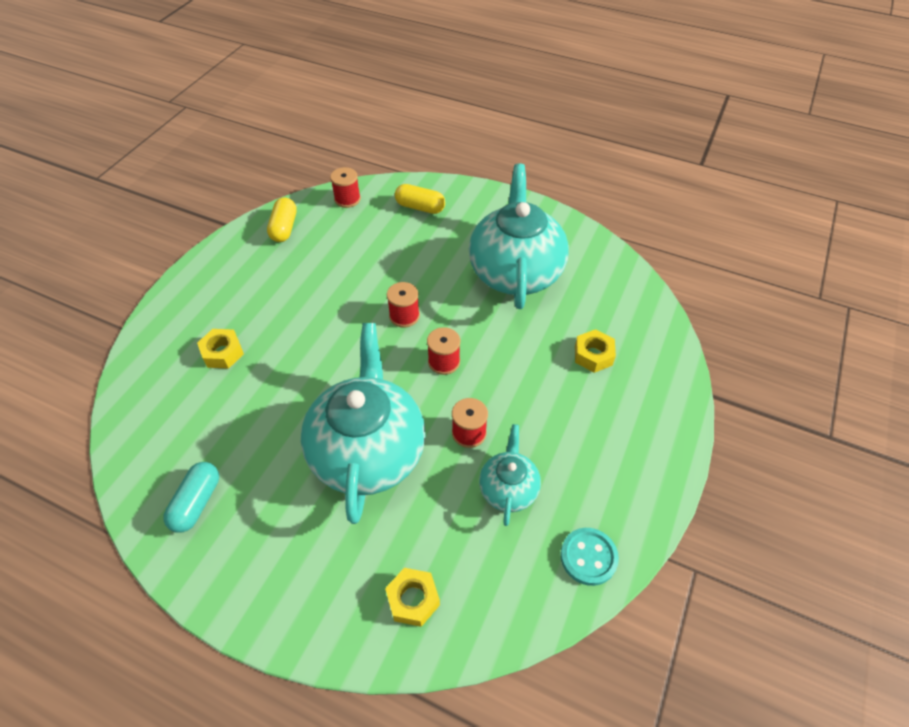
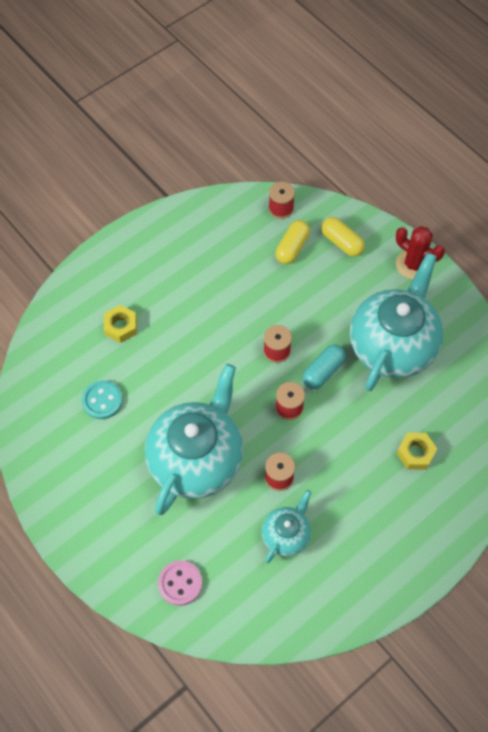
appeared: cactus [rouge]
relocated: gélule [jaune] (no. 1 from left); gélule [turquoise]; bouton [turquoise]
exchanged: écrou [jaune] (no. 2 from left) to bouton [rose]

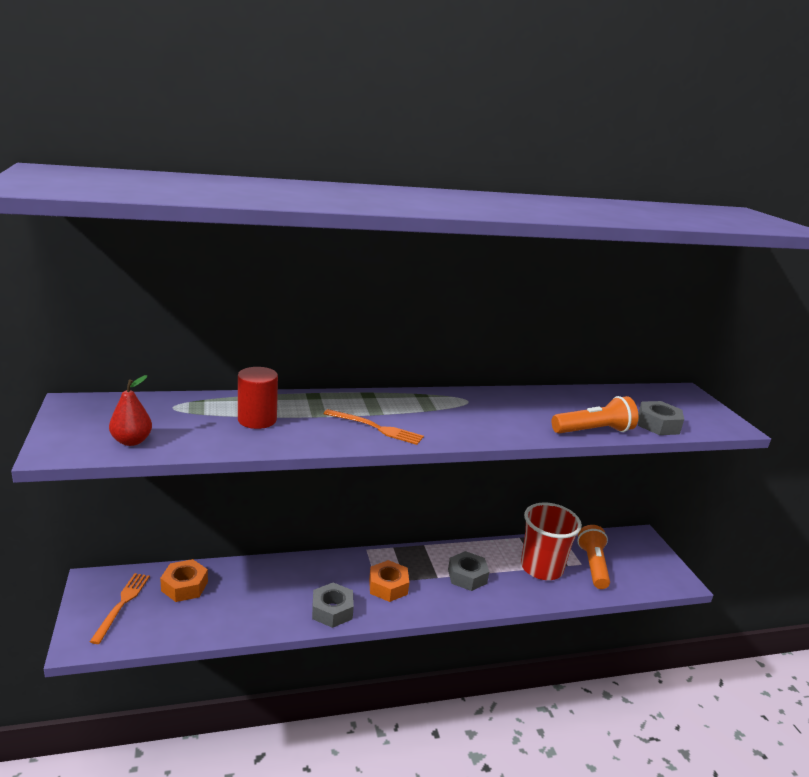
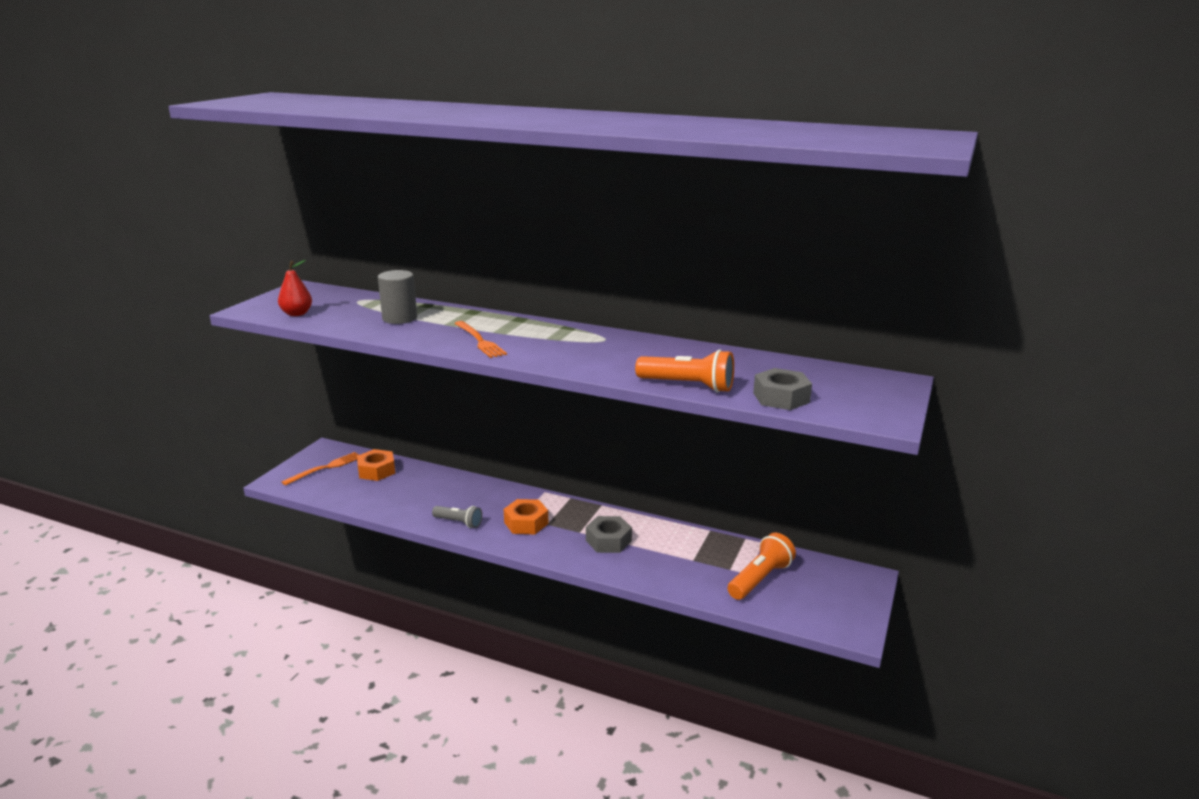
missing: gobelet [rouge]
exchanged: écrou [gris] (no. 1 from left) to lampe de poche [gris]
colour: cylindre [rouge] to cylindre [gris]

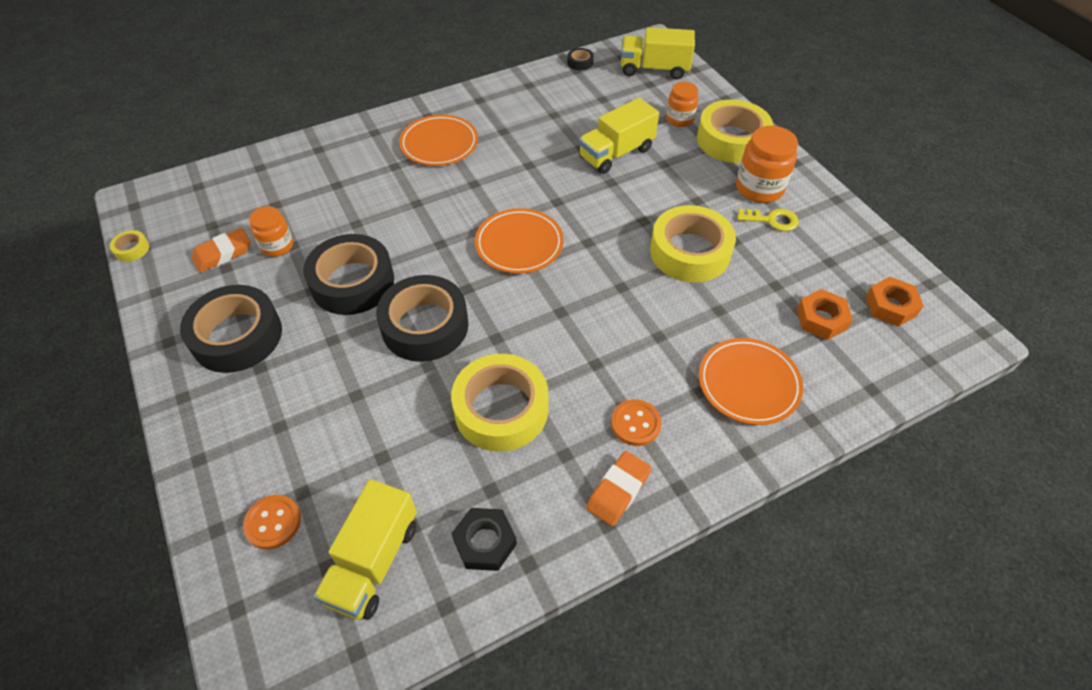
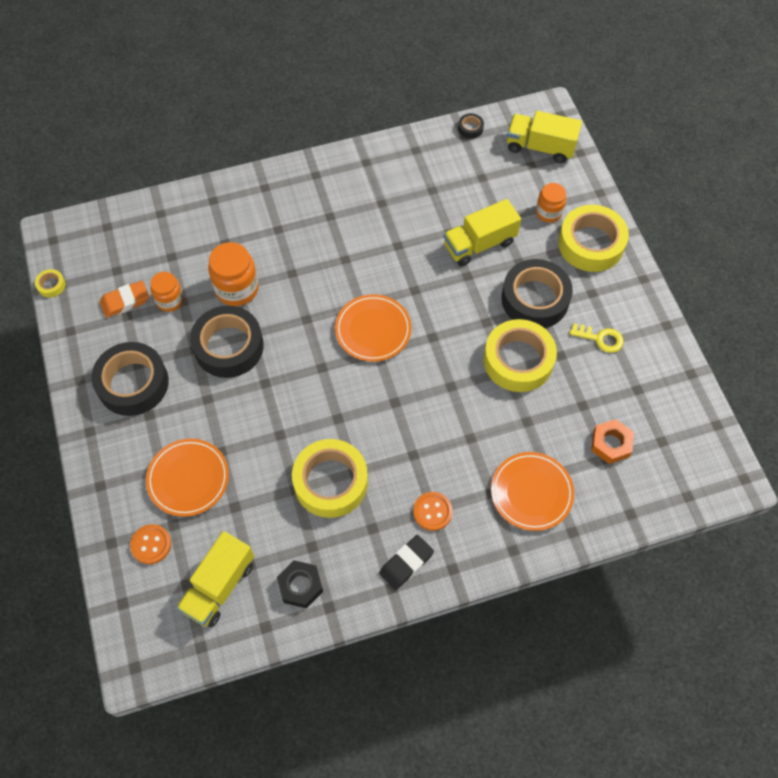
missing: écrou [orange] (no. 2 from left)
relocated: assiette [orange] (no. 1 from left); bocal [orange] (no. 3 from left in the first image) to bocal [orange] (no. 2 from left); ruban adhésif [noir] (no. 3 from left in the first image) to ruban adhésif [noir] (no. 4 from left)
colour: gomme [orange] (no. 2 from left) to gomme [noir]

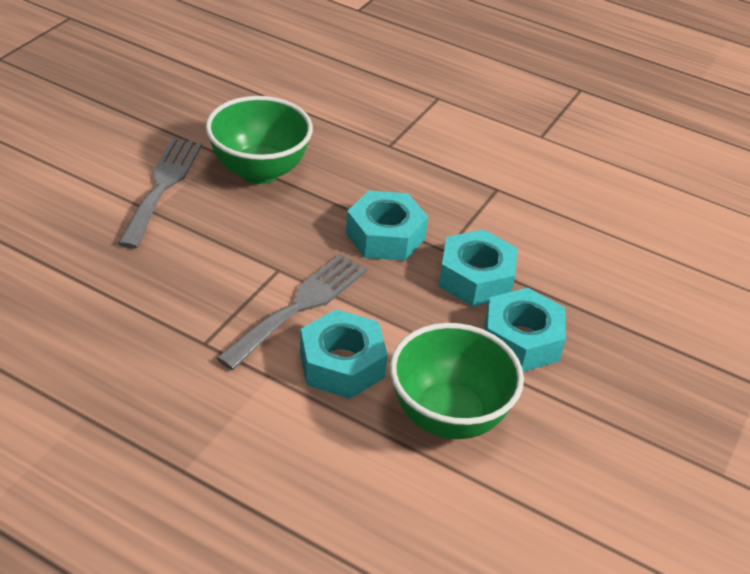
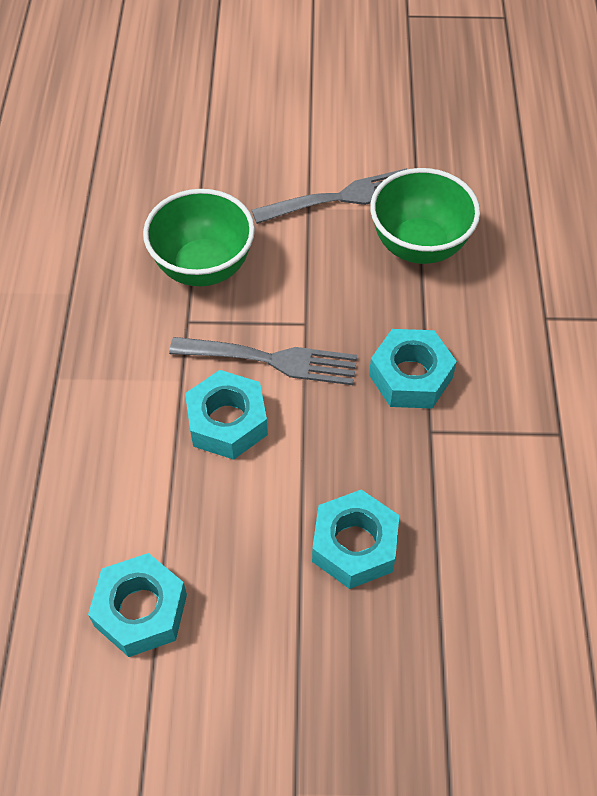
relocated: écrou [turquoise] (no. 3 from left in the first image) to écrou [turquoise] (no. 1 from left); bol [vert] (no. 2 from left in the first image) to bol [vert] (no. 1 from left)

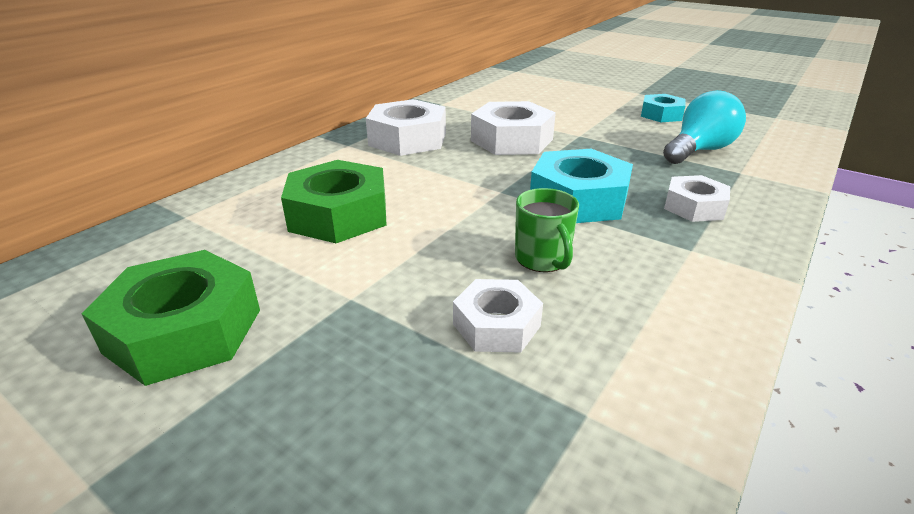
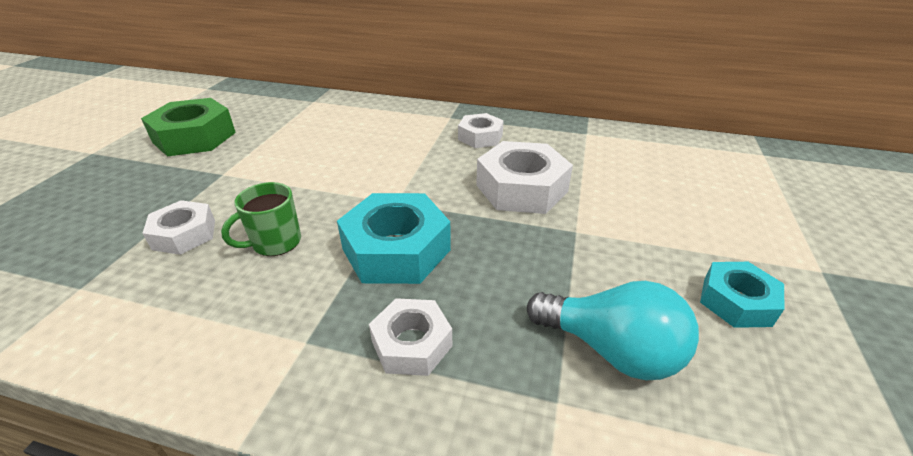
missing: écrou [vert] (no. 2 from left)
size: écrou [blanc] (no. 1 from left in the first image) x0.60

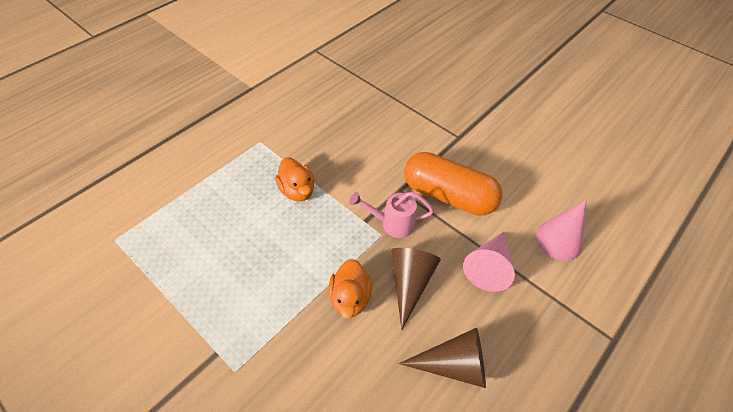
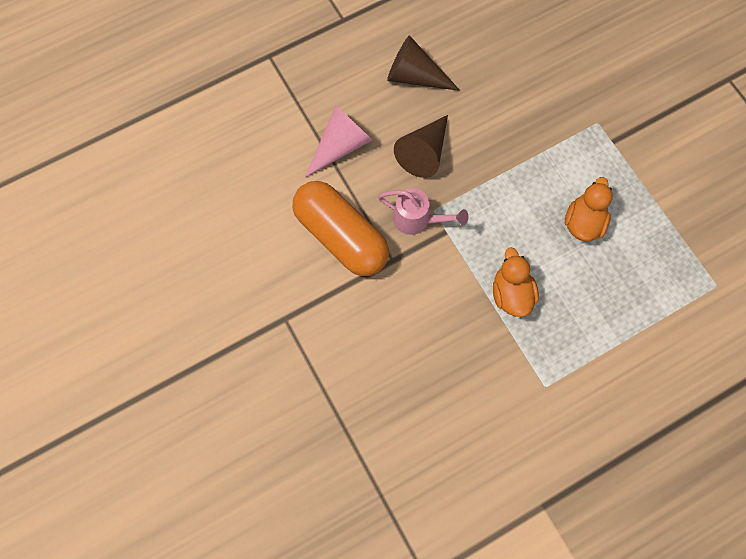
missing: cône [rose] (no. 2 from left)
relocated: canard [orange] (no. 2 from left)

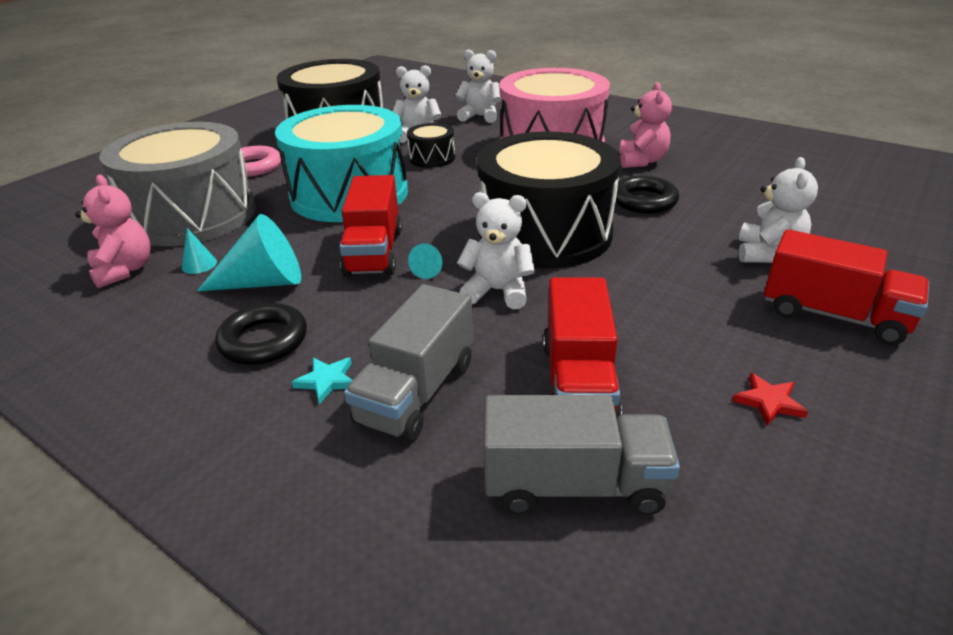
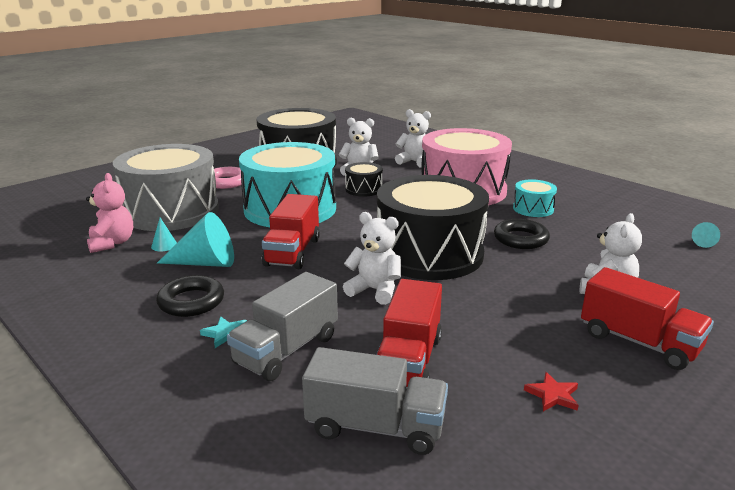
relocated: cône [turquoise] (no. 3 from left)
exchanged: ours en peluche [rose] (no. 2 from left) to tambour [turquoise] (no. 2 from left)

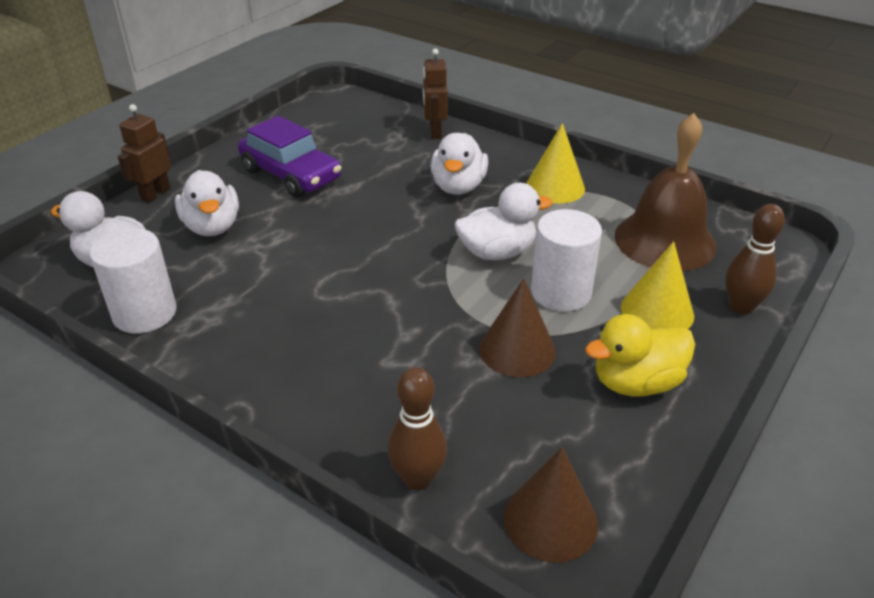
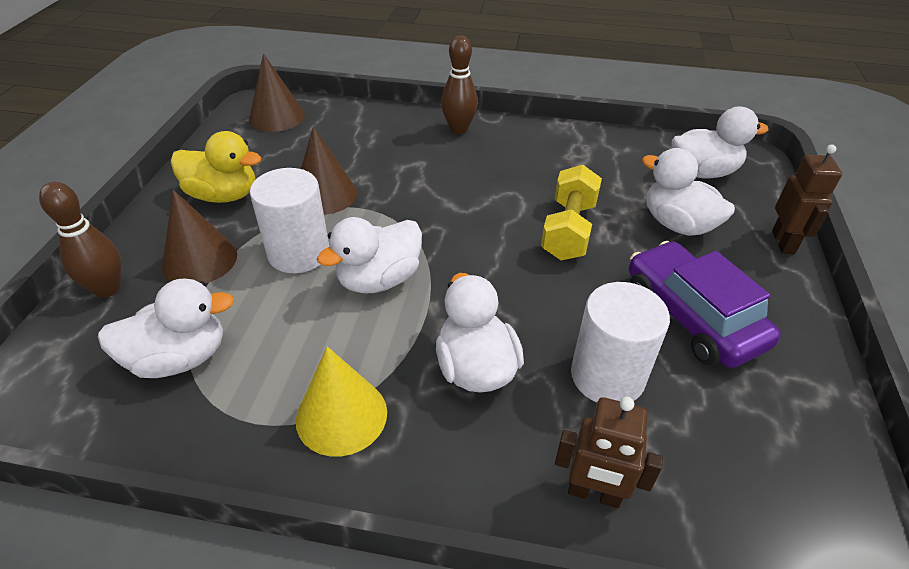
appeared: haltère [jaune]
relocated: cylindre [blanc] (no. 1 from left in the first image) to cylindre [blanc] (no. 2 from left); quille [marron] (no. 1 from left in the first image) to quille [marron] (no. 2 from left)
exchanged: cloche [marron] to canard [blanc] (no. 1 from left)
colour: cône [jaune] (no. 2 from left) to cône [marron] (no. 1 from left)
spun: robot [marron] (no. 2 from left in the first image) 135 degrees clockwise; voiture [violet] 45 degrees clockwise; canard [jaune] 60 degrees clockwise

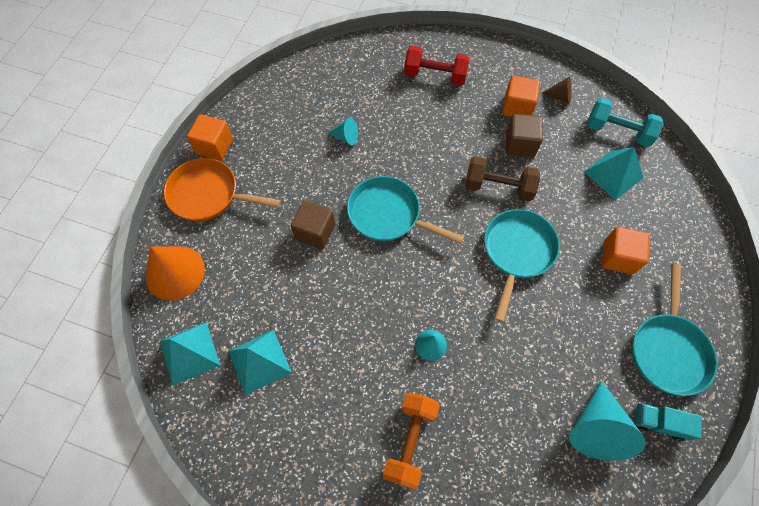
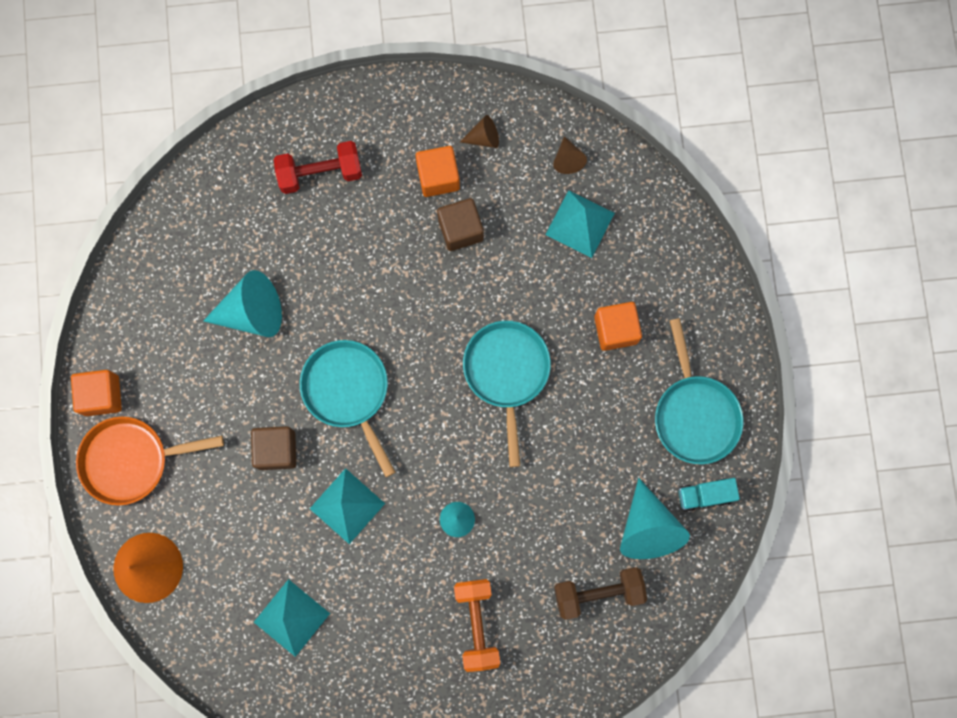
relocated: haltère [marron]; pyramide [turquoise] (no. 1 from left in the first image) to pyramide [turquoise] (no. 2 from left)
exchanged: haltère [turquoise] to cône [marron] (no. 2 from left)
spun: poêle [turquoise] (no. 1 from left) 60 degrees clockwise
size: cône [turquoise] (no. 1 from left) x1.96

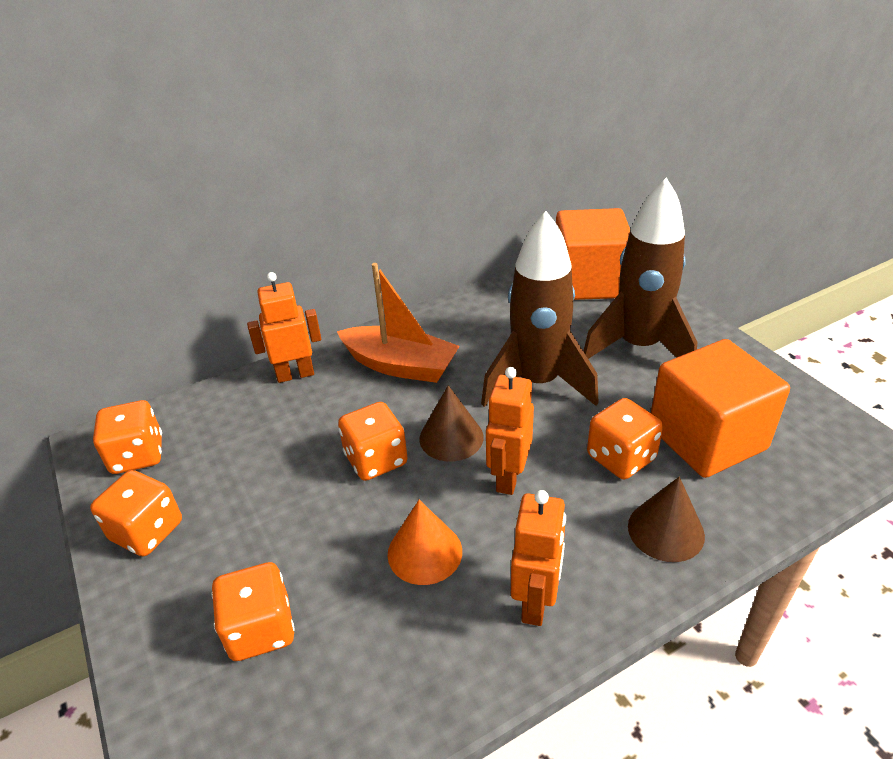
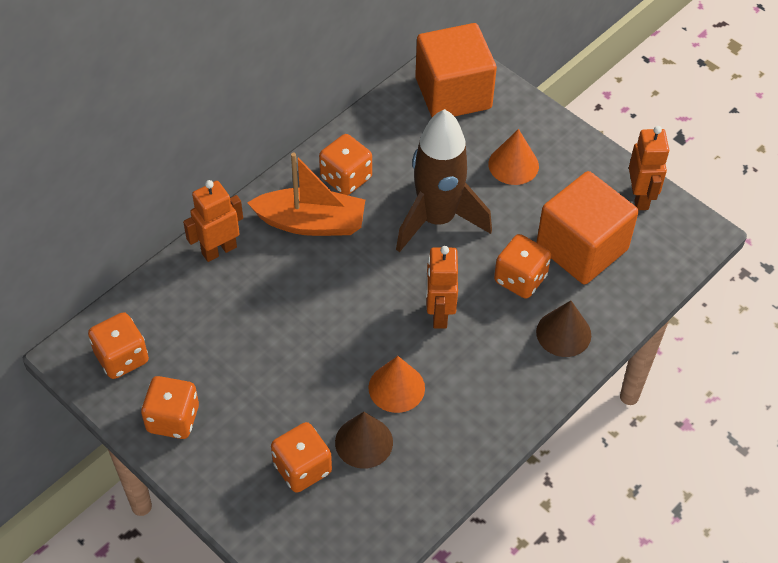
relocated: cône [marron] (no. 1 from left); dé [orange] (no. 4 from left); robot [orange] (no. 3 from left)
exchanged: fusée [marron] (no. 2 from left) to cône [orange] (no. 2 from left)

